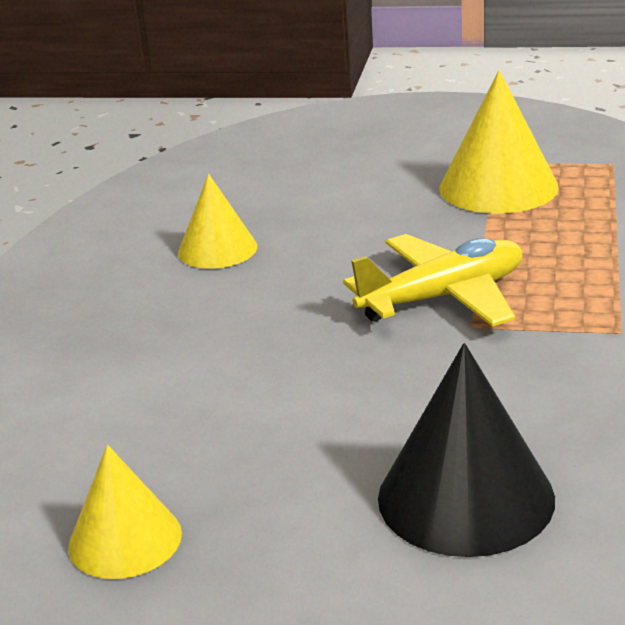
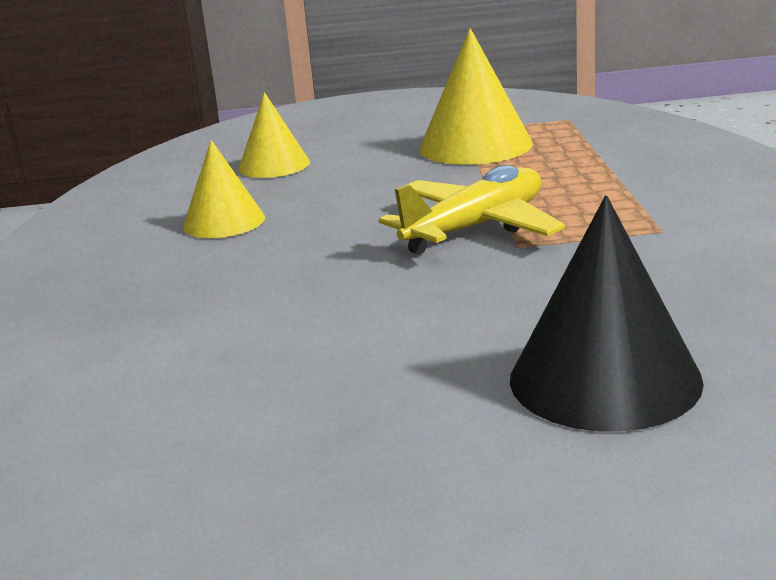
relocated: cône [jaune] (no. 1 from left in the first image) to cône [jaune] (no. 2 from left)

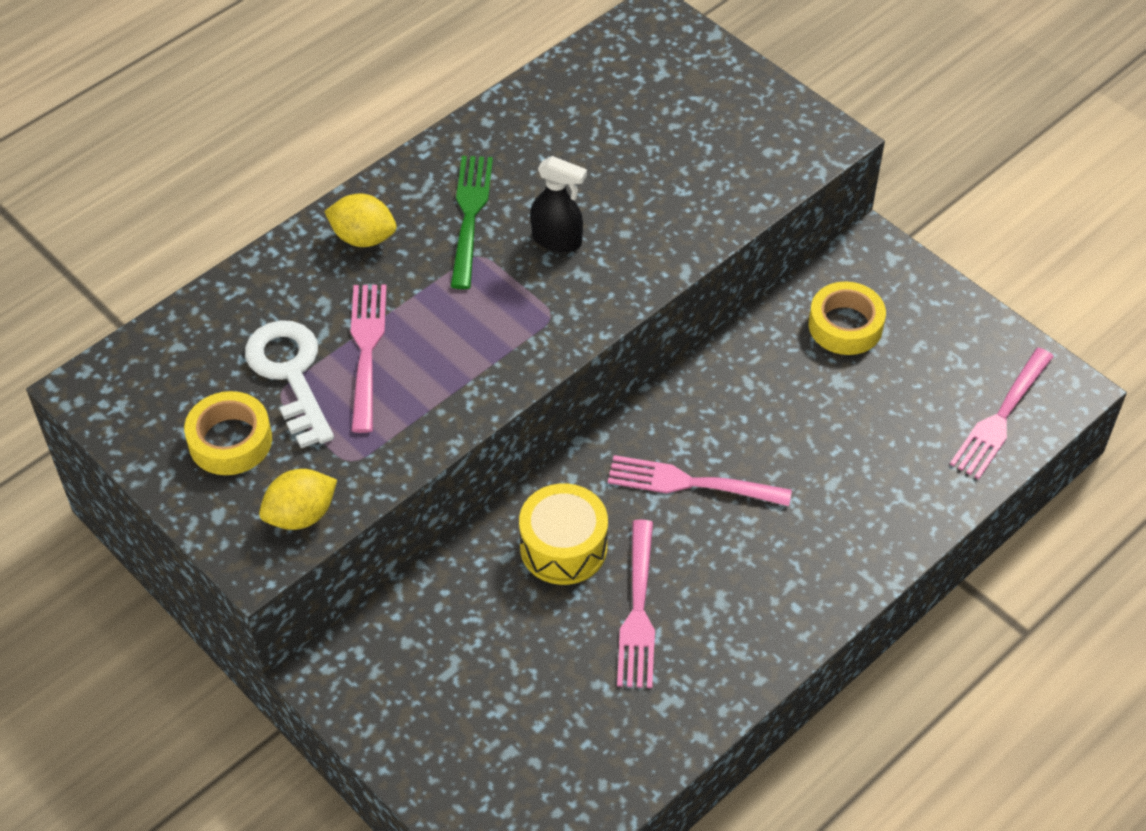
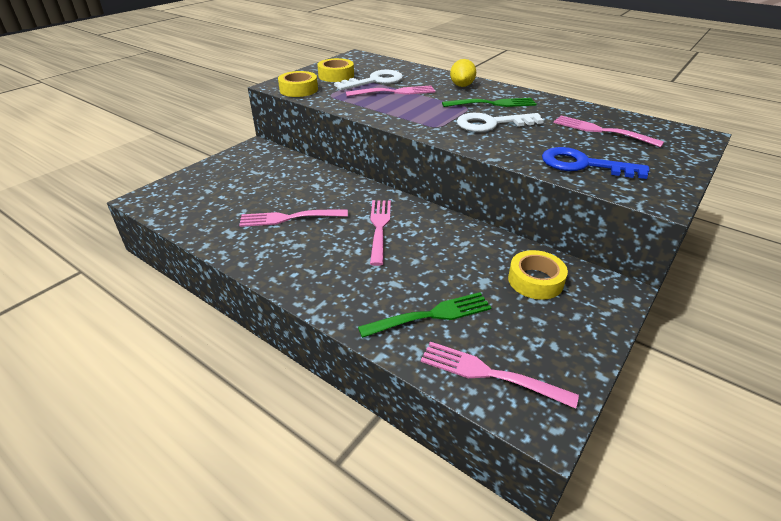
missing: tambour [jaune]
appeared: fourchette [rose] (no. 5 from left); clé [bleu]; fourchette [vert] (no. 1 from left)
exchanged: vaporisateur [noir] to clé [blanc] (no. 2 from left); citron [jaune] (no. 1 from left) to ruban adhésif [jaune] (no. 1 from left)

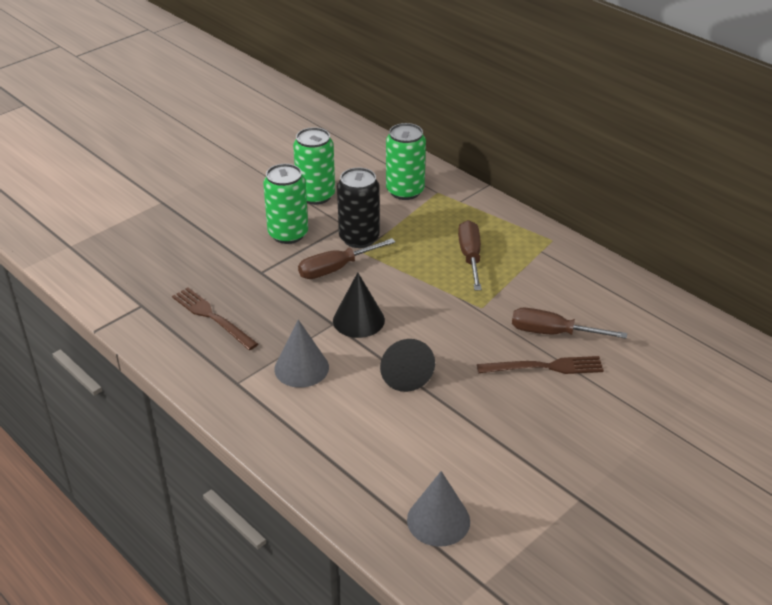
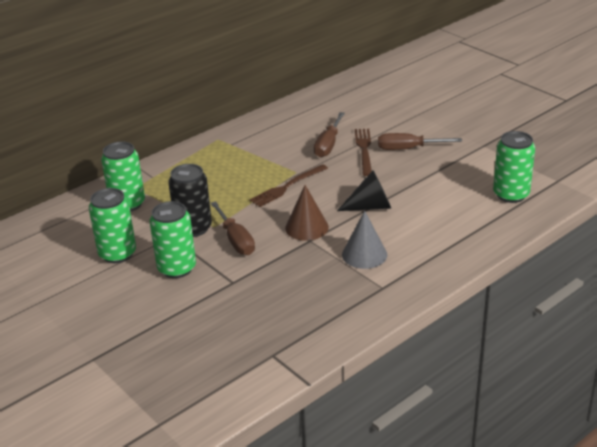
relocated: tournevis [marron] (no. 2 from left in the first image) to tournevis [marron] (no. 3 from left); fourchette [marron] (no. 1 from left)
exchanged: cône [gris] (no. 2 from left) to canette [vert] (no. 4 from left)
colour: cône [noir] (no. 1 from left) to cône [marron]

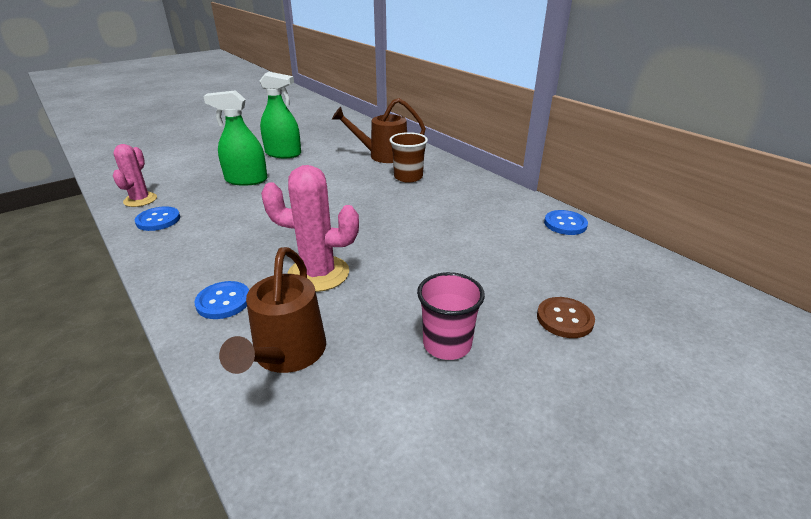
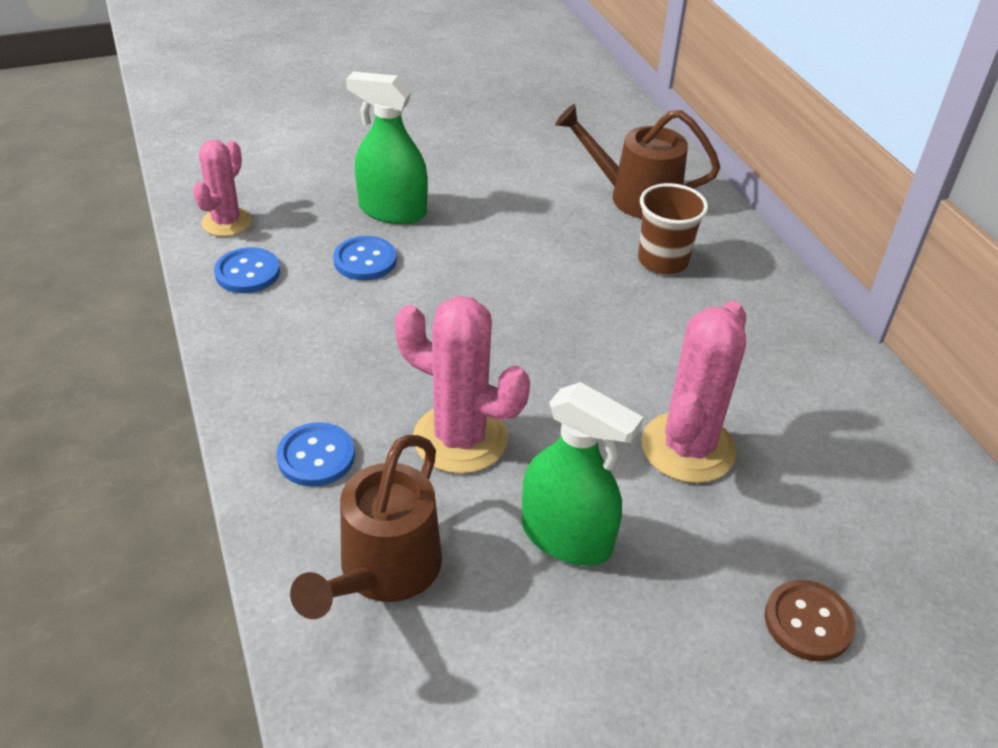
missing: gobelet [rose]
appeared: cactus [rose] (no. 3 from left)
relocated: vaporisateur [vert] (no. 2 from left); bouton [bleu] (no. 3 from left)

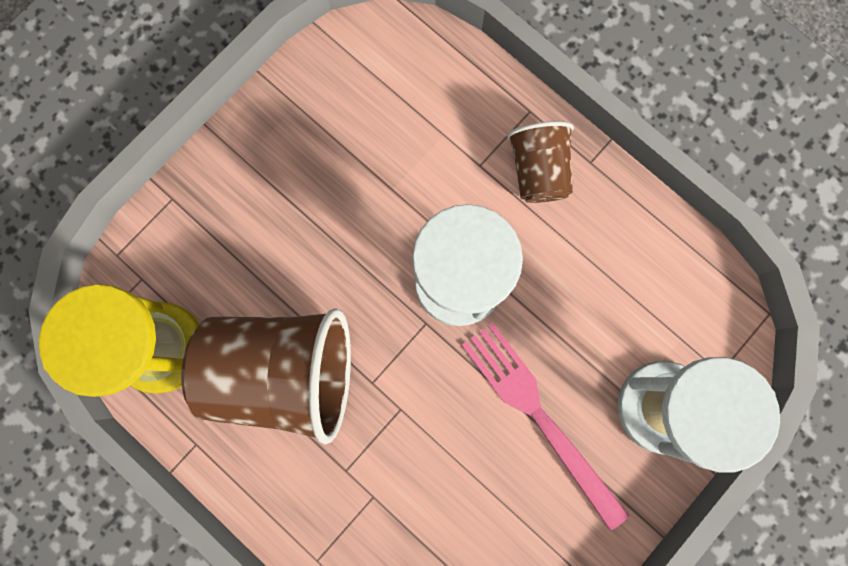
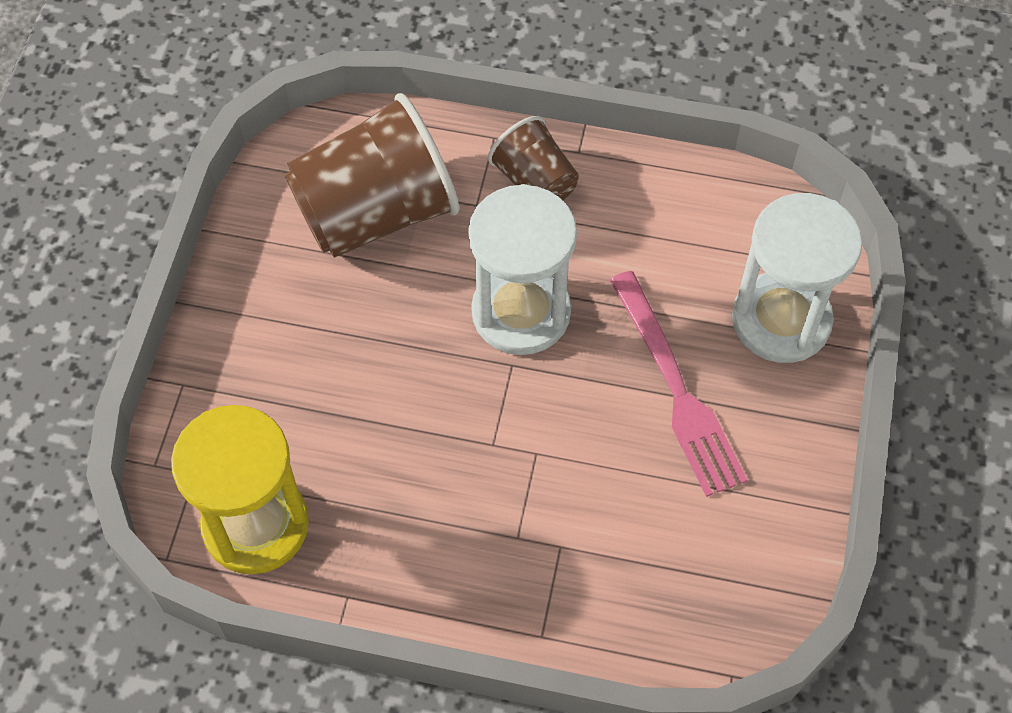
relocated: gobelet [marron] (no. 1 from left)
spun: fourchette [rose] 135 degrees counterclockwise

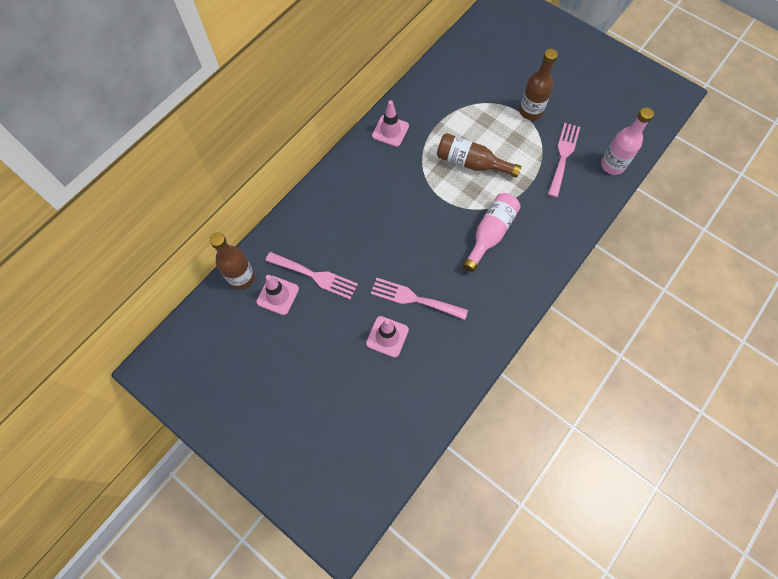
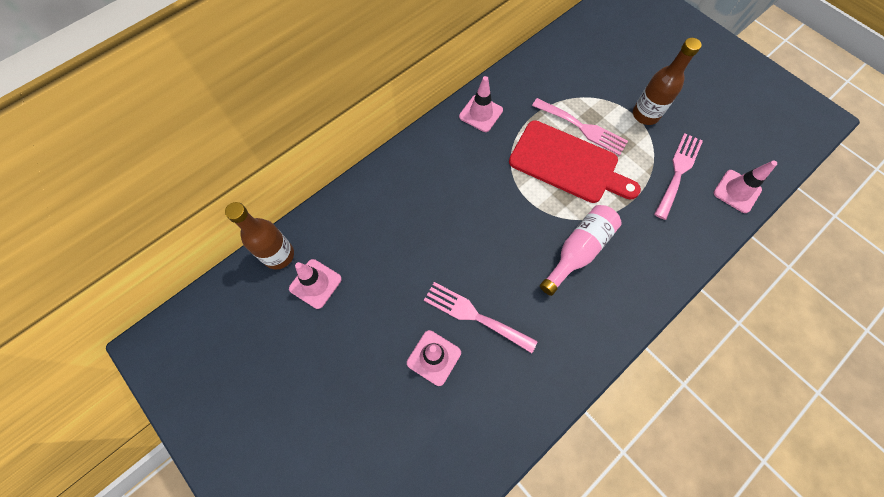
relocated: fourchette [rose] (no. 1 from left in the first image) to fourchette [rose] (no. 2 from left)
exchanged: bouteille [rose] (no. 2 from left) to cône de chantier [rose] (no. 4 from left); bouteille [marron] (no. 2 from left) to planche à découper [rouge]

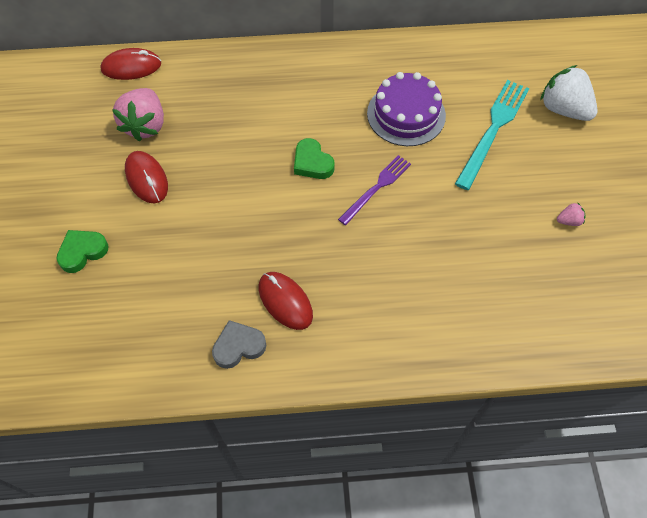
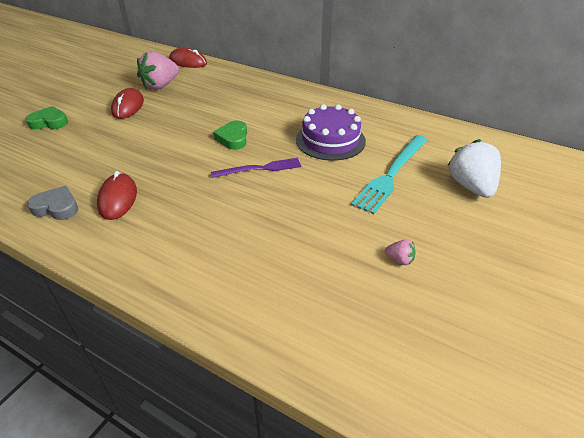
spun: fourchette [turquoise] 150 degrees clockwise

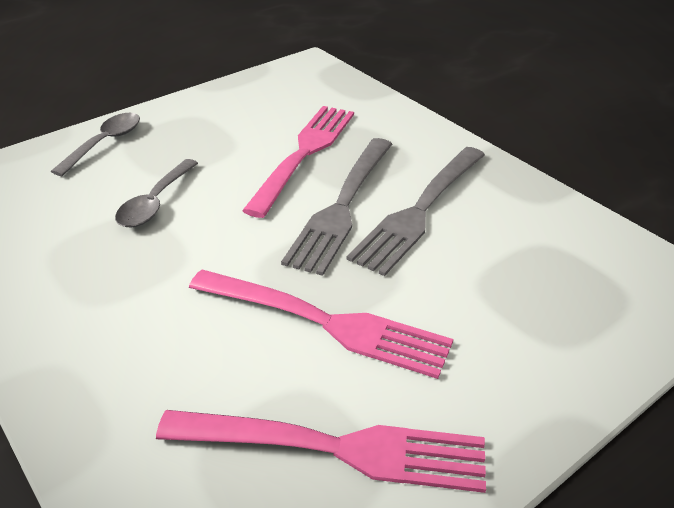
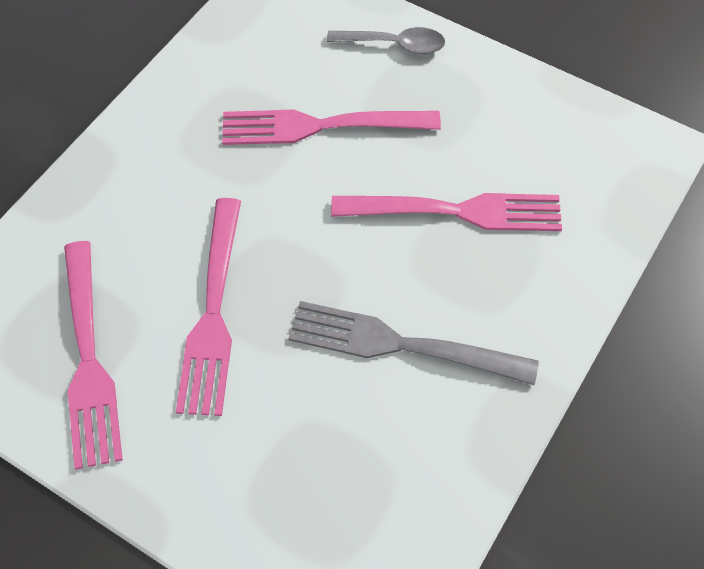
missing: fourchette [gris] (no. 1 from left)
exchanged: cuillère [gris] (no. 2 from left) to fourchette [rose] (no. 3 from left)

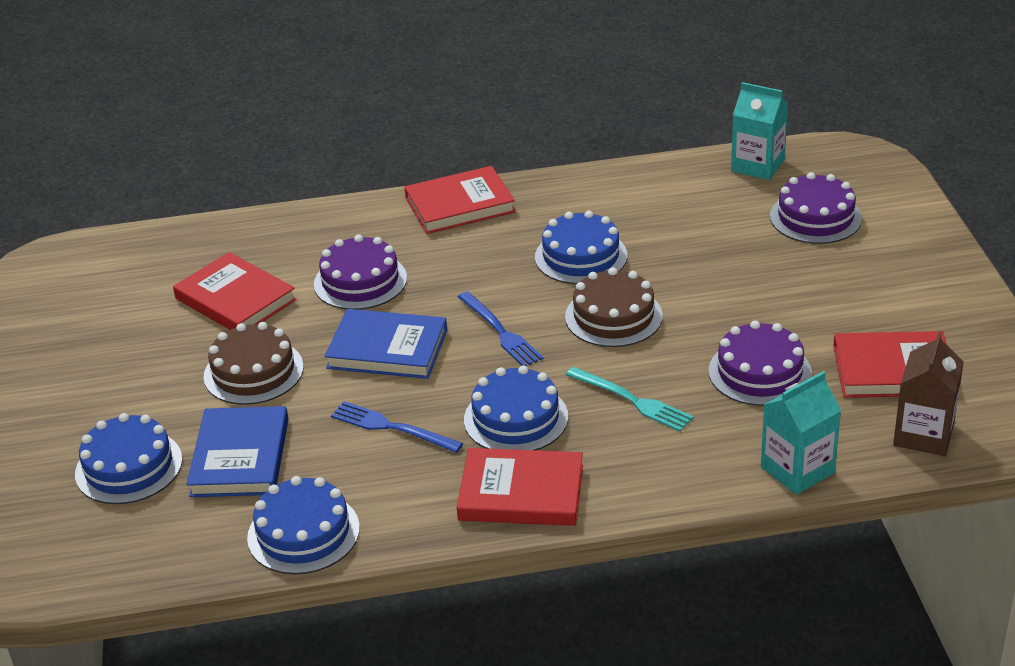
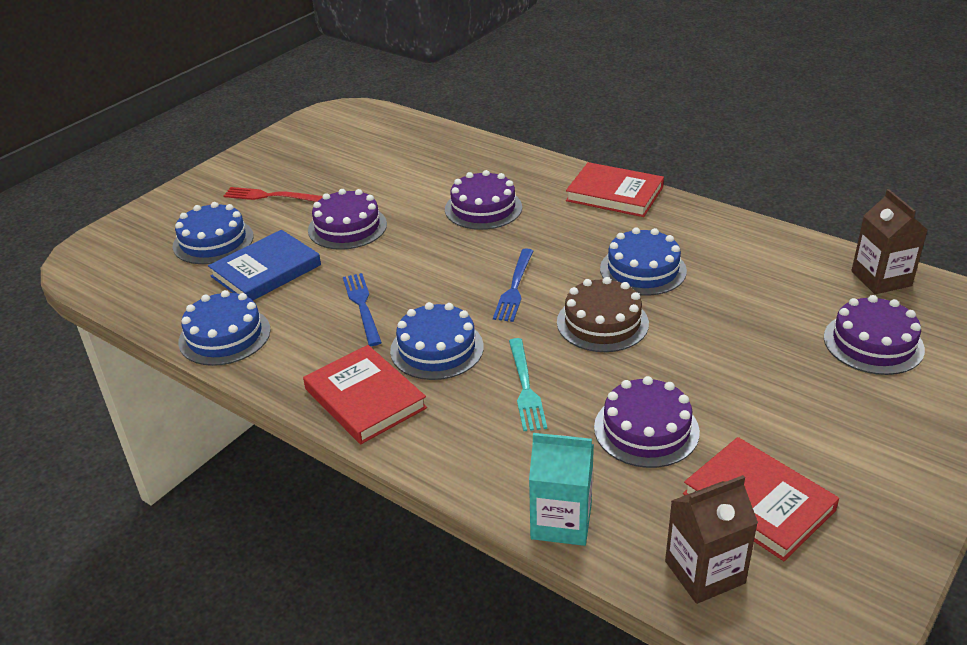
missing: livre [rouge] (no. 1 from left); livre [bleu] (no. 2 from left)
appeared: fourchette [rouge]
colour: brique de lait [turquoise] (no. 1 from left) to brique de lait [marron] (no. 2 from left); gâteau [marron] (no. 1 from left) to gâteau [violet] (no. 1 from left)

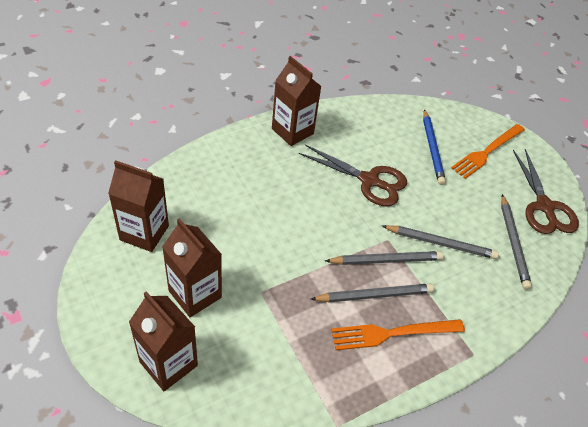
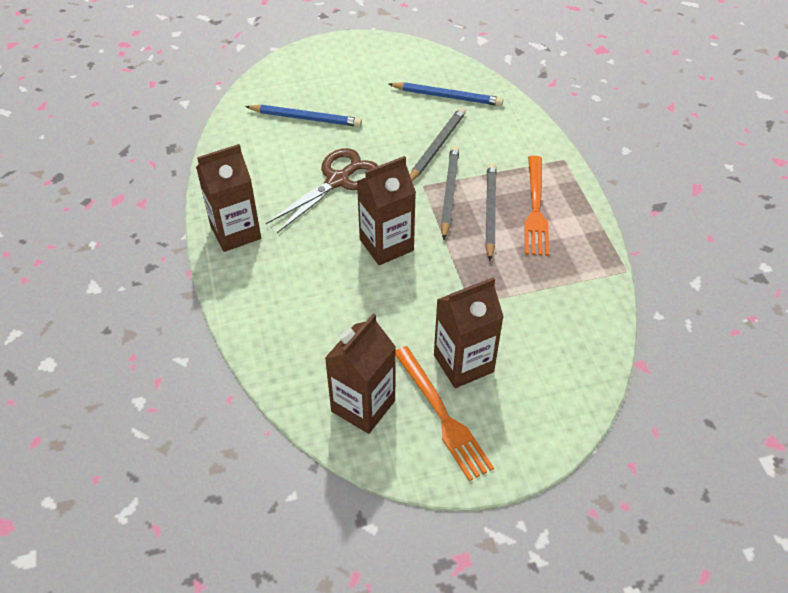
missing: ciseaux [marron] (no. 2 from left)
relocated: fourchette [orange] (no. 2 from left in the first image) to fourchette [orange] (no. 1 from left); brique de lait [marron] (no. 2 from left in the first image) to brique de lait [marron] (no. 3 from left)
colour: crayon [gris] (no. 4 from left) to crayon [bleu] (no. 2 from left)

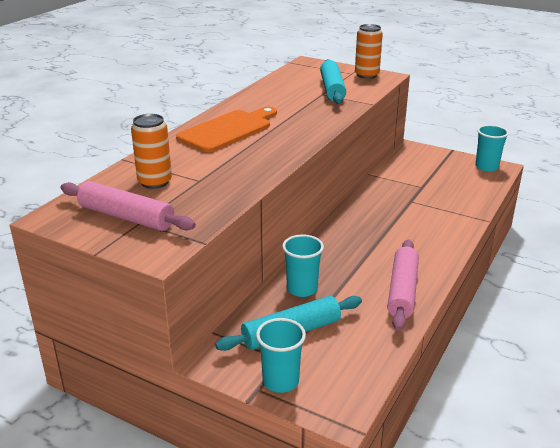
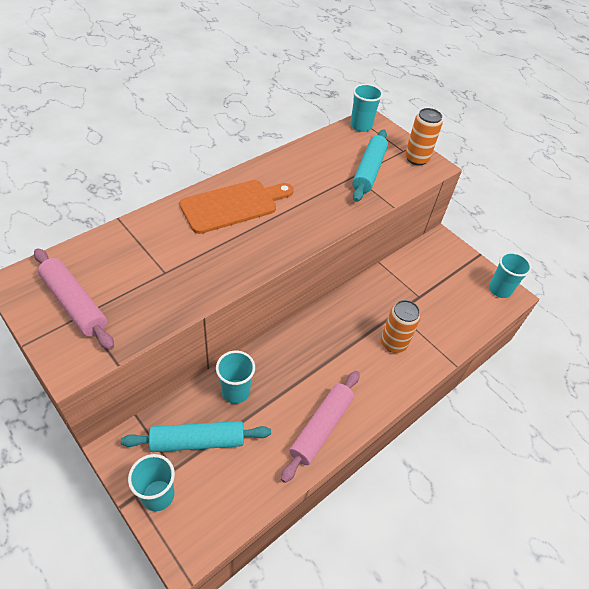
appeared: gobelet [turquoise] (no. 3 from left)
relocated: canette [orange] (no. 1 from left)

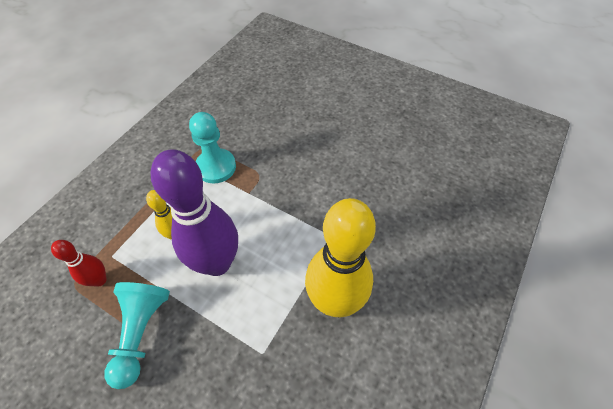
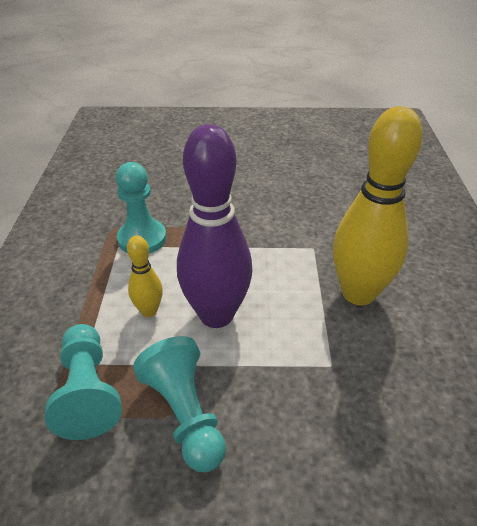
exchanged: quille [rouge] to pion [turquoise] (no. 1 from left)

